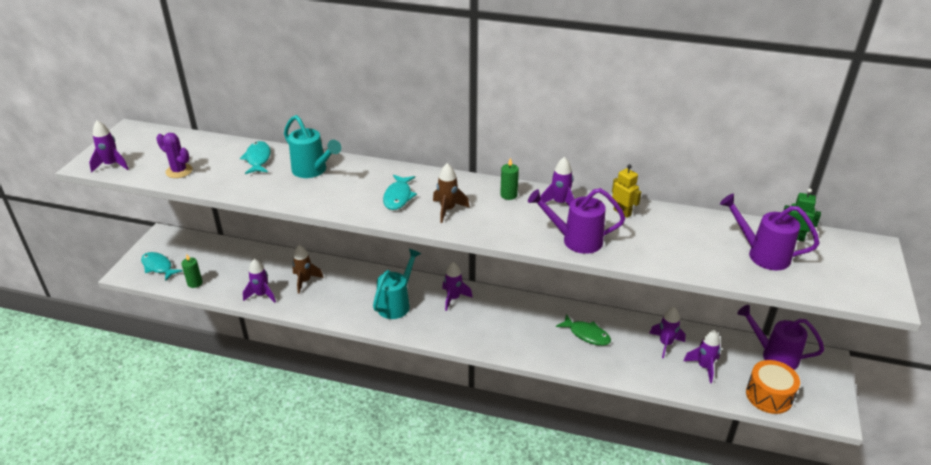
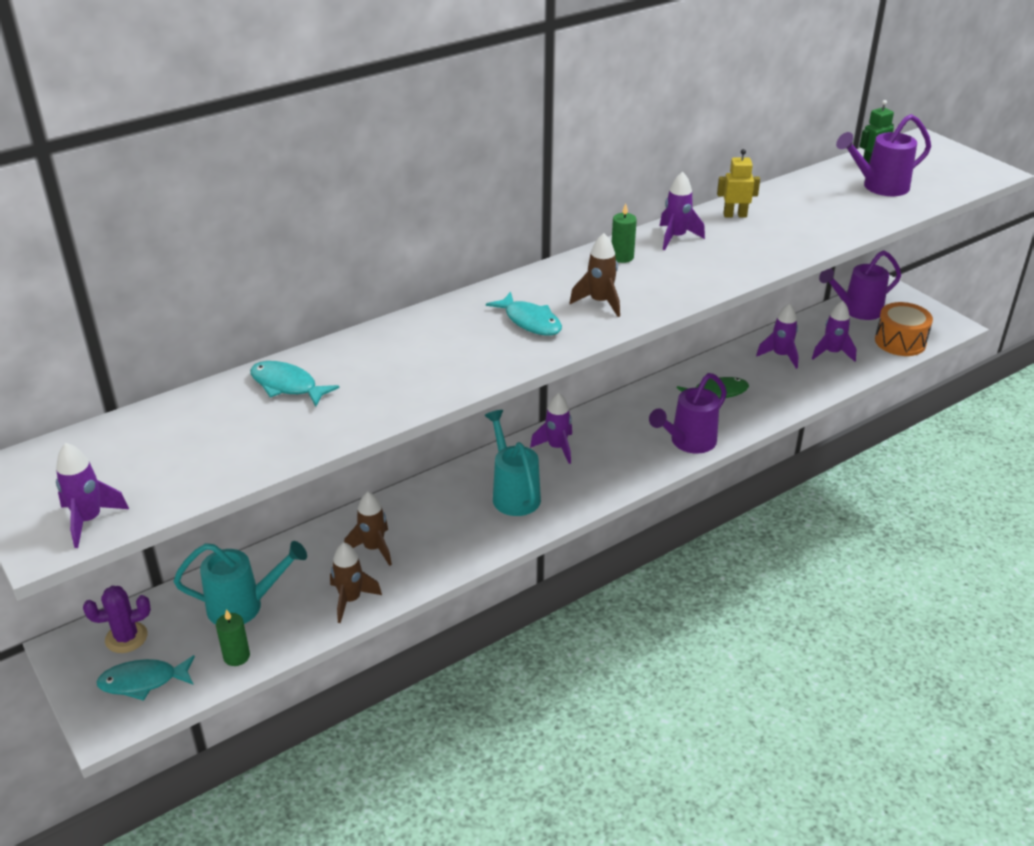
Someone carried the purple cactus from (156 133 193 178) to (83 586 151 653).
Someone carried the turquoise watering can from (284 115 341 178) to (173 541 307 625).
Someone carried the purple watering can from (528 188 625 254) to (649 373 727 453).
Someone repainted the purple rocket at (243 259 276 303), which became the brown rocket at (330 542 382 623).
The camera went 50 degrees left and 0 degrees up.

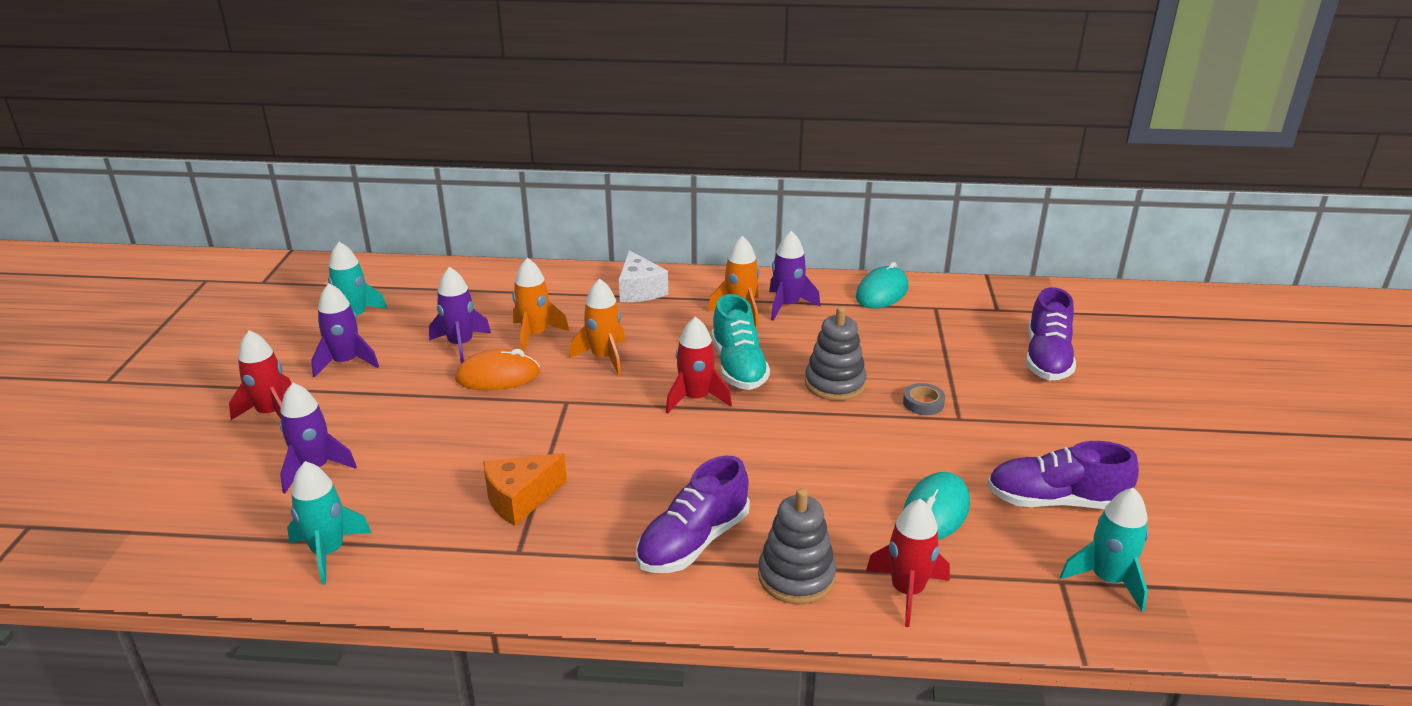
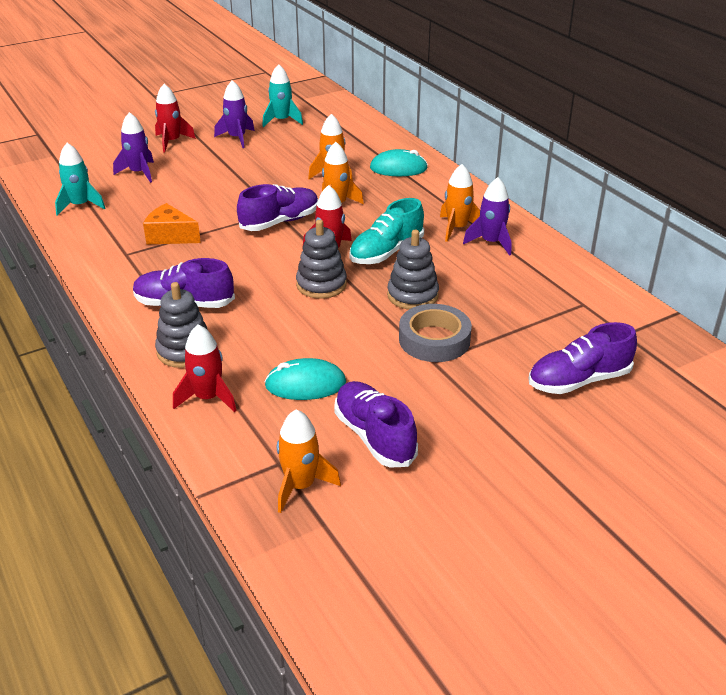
Someone took away the purple rocket at (429 267 491 363).
Someone took away the orange mouse at (455 349 540 390).
Someone took away the white cheese at (619 250 668 302).
Someone put down the purple shoe at (237 184 318 231).
Someone put down the grey stacking toy at (296 219 347 299).
Someone carried the turquoise mouse from (856 262 908 308) to (370 149 428 176).
Someone repainted the turquoise rocket at (1060 487 1148 611), which became the orange rocket at (277 409 341 513).
Someone scaled the grey tape at (903 383 945 415) by 2.01.
The camera went 55 degrees right and 5 degrees up.

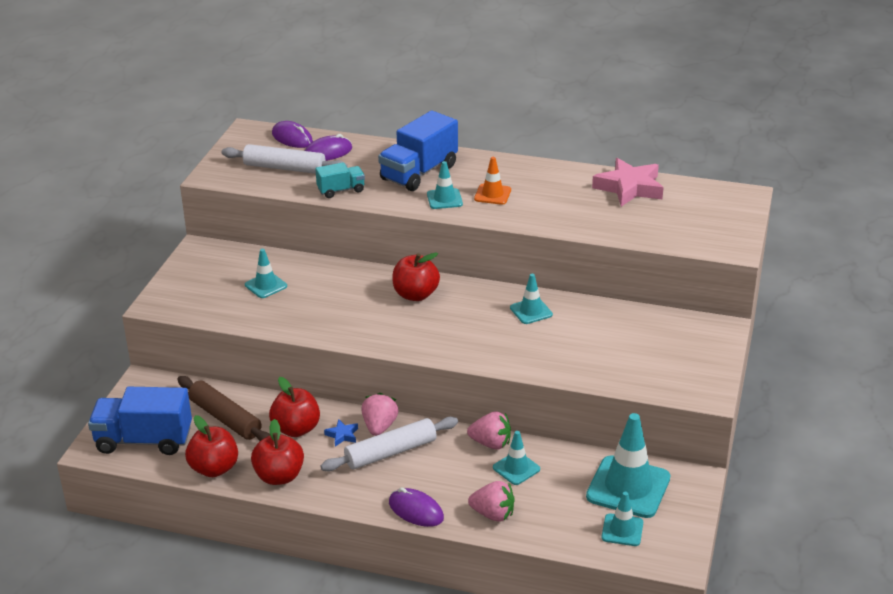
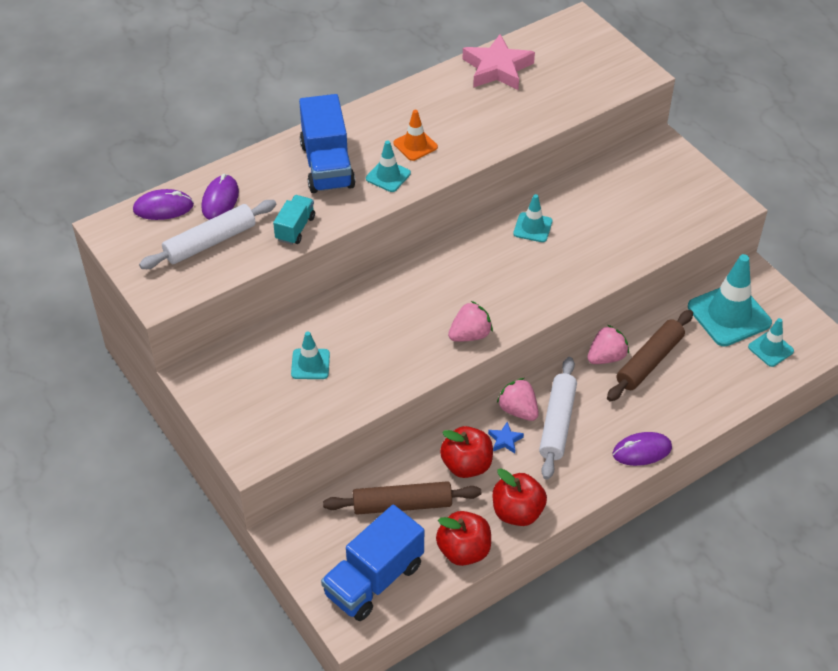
Someone took away the red apple at (392 253 440 301).
Someone carried the pink strawberry from (468 481 515 522) to (448 301 493 342).
Someone swapped the turquoise traffic cone at (493 431 540 485) for the brown rolling pin at (607 310 693 402).
The camera went 50 degrees left and 15 degrees up.

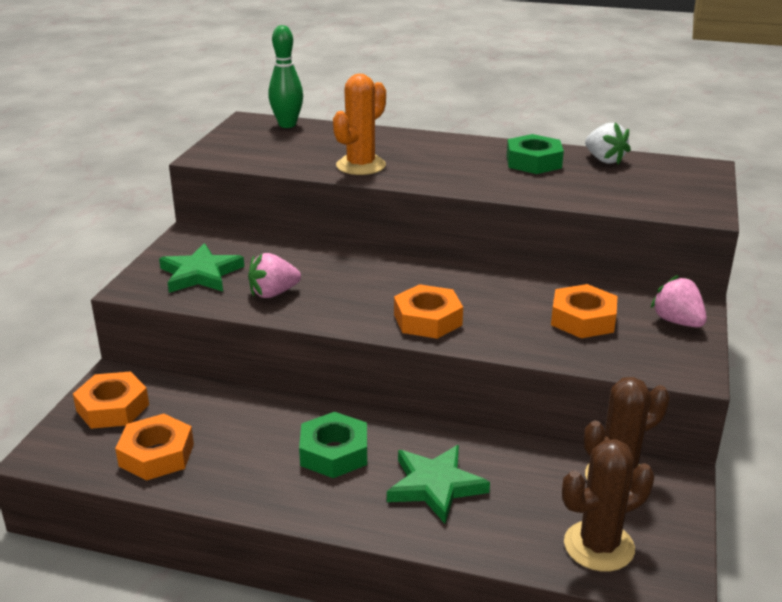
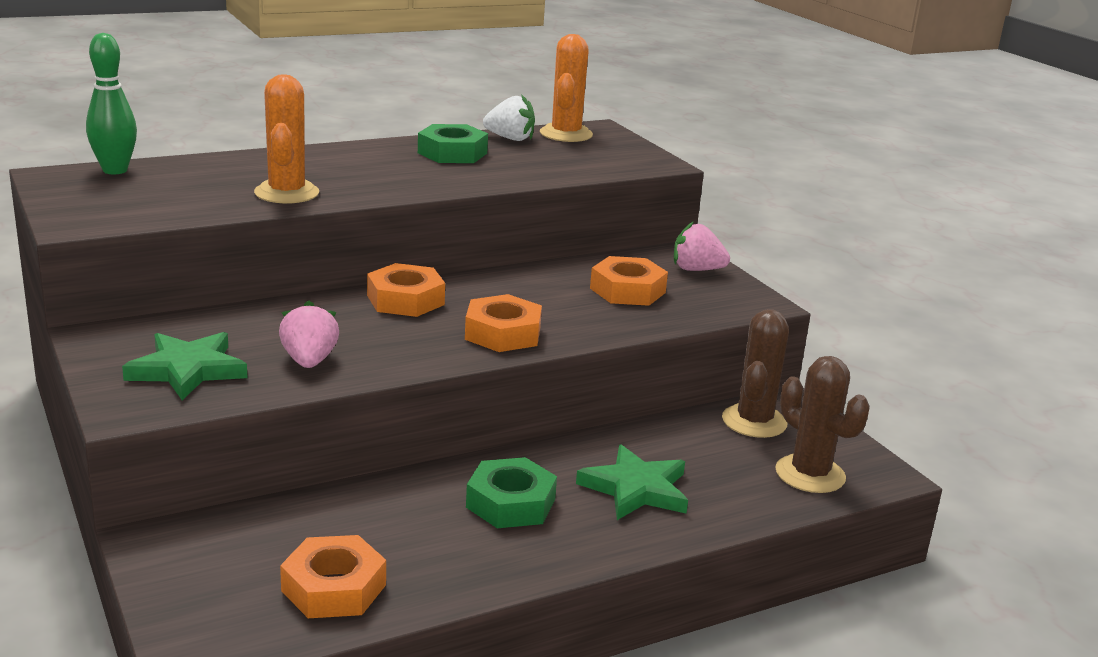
Someone put down the orange cactus at (540 34 593 142).
Someone carried the orange nut from (73 371 149 429) to (367 263 445 317).
Someone rotated the pink strawberry at (248 253 301 298) by 150 degrees clockwise.
Someone rotated the brown cactus at (562 439 654 572) by 60 degrees counterclockwise.
The camera went 45 degrees left and 5 degrees down.

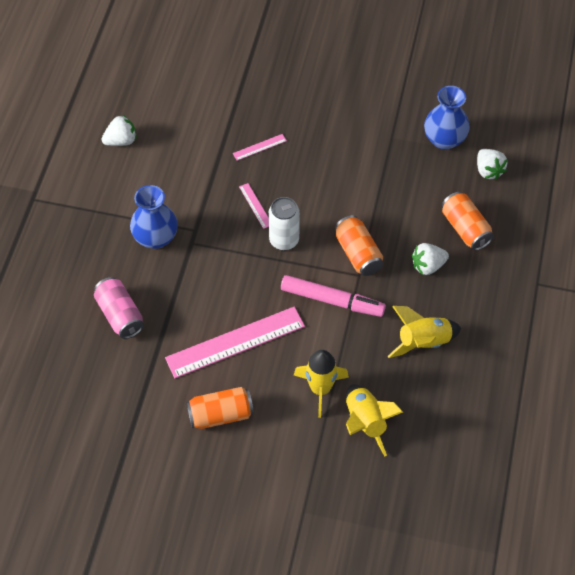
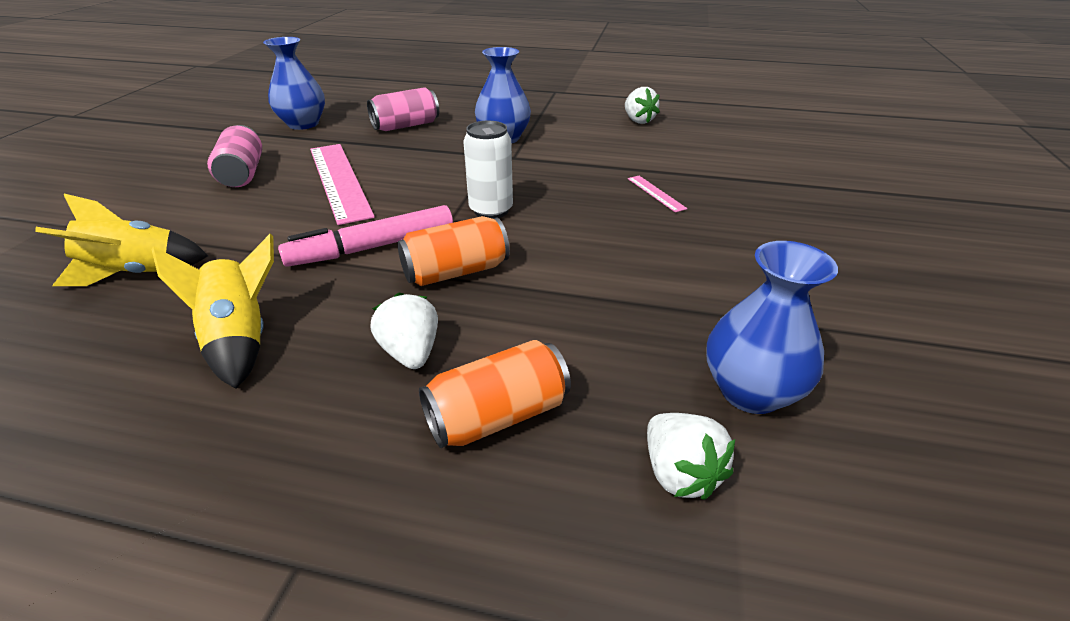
Someone took away the pink ruler at (239 183 269 229).
Someone took away the yellow rocket at (294 350 349 418).
Someone put down the blue vase at (263 37 325 130).
Someone repainted the orange can at (186 387 254 429), which became the pink can at (207 125 262 187).
Someone rotated the pink marker at (281 275 386 317) by 45 degrees clockwise.
Someone rotated the white strawberry at (477 149 507 180) by 90 degrees counterclockwise.
The camera went 90 degrees right and 20 degrees down.

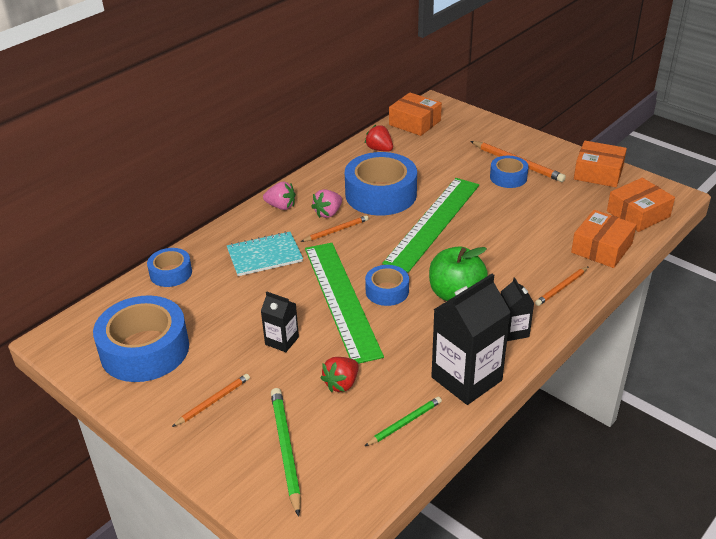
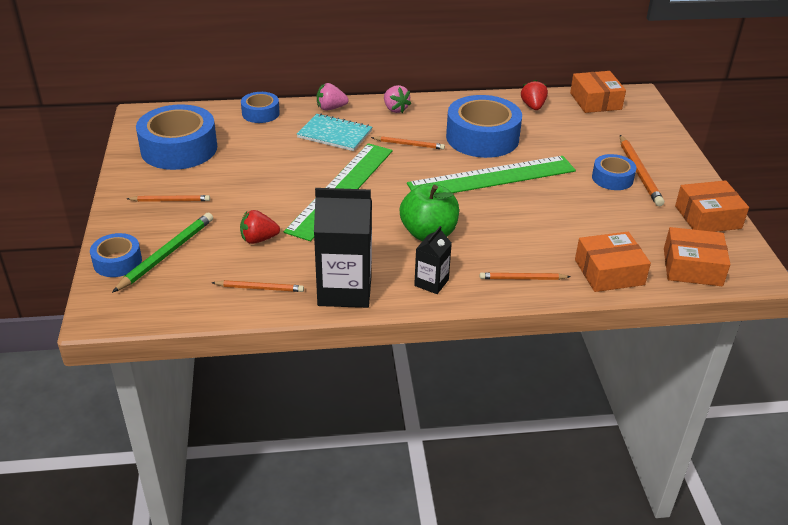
Someone took away the black carton at (261 291 299 352).
Someone carried the pink strawberry from (311 189 342 218) to (317 83 349 110).
Someone carried the blue tape from (365 265 409 306) to (90 233 142 277).
Someone repainted the green pencil at (365 397 442 446), which became the orange pencil at (212 280 304 292).
Someone rotated the orange box at (574 141 627 187) by 75 degrees counterclockwise.
The camera went 40 degrees right and 0 degrees up.

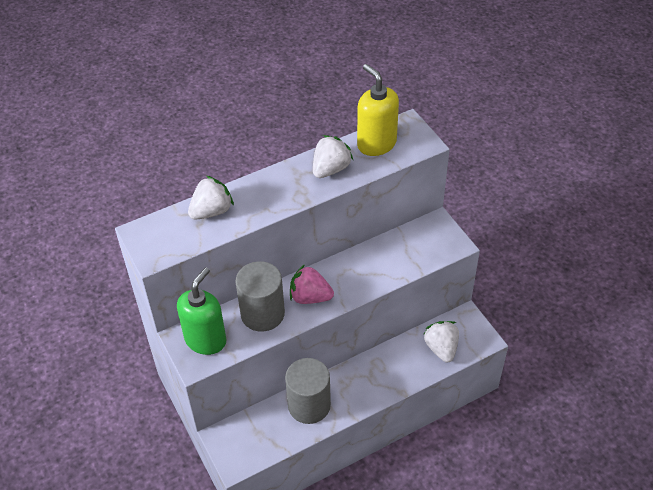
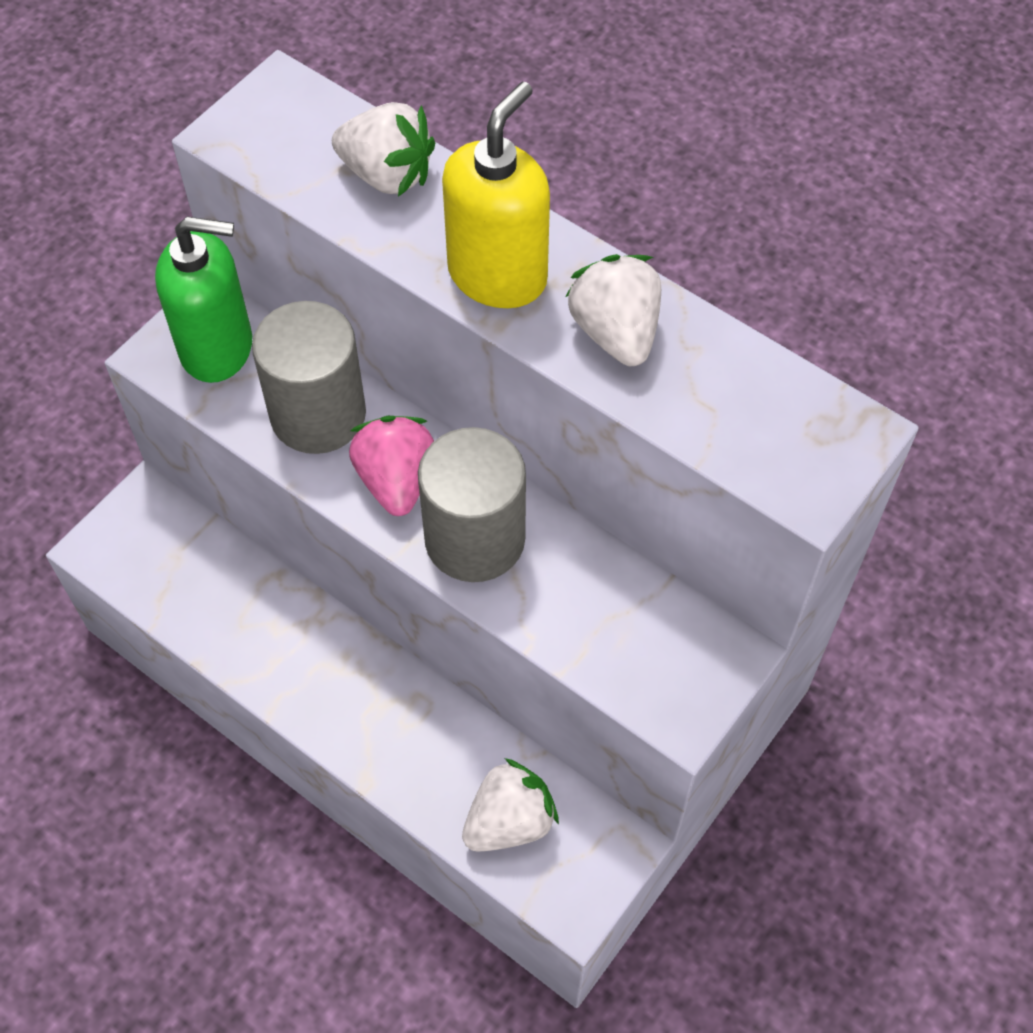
Someone carried the grey cylinder from (285 358 331 424) to (418 427 526 582).
Someone carried the yellow soap dispenser from (357 64 399 156) to (442 82 550 308).
Someone rotated the white strawberry at (313 135 353 178) by 120 degrees counterclockwise.
The camera went 65 degrees right and 10 degrees up.

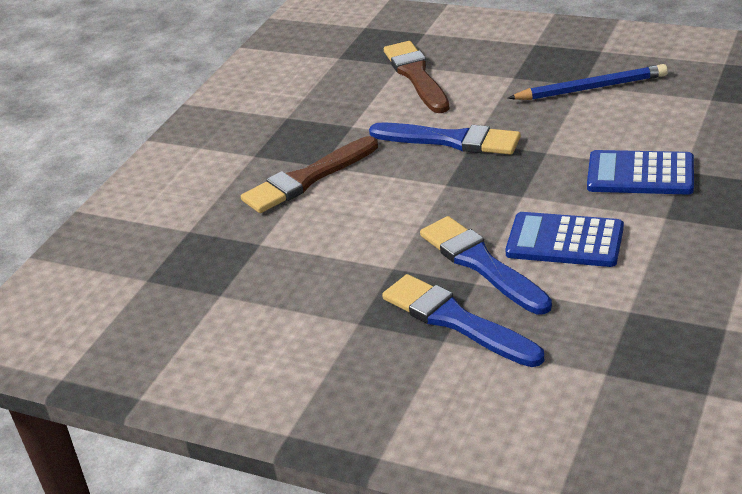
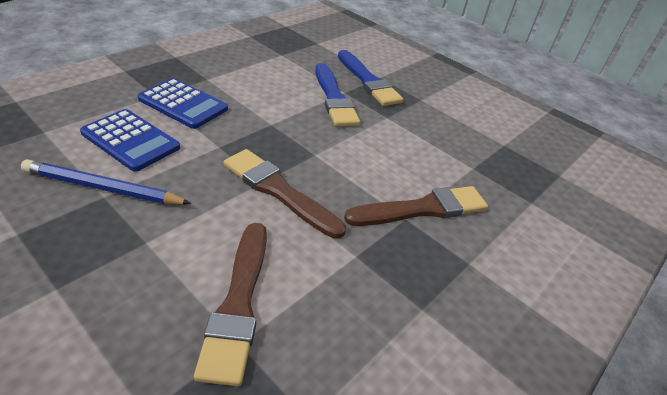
Someone carried the blue calculator from (506 212 624 267) to (80 109 180 172).
Someone repainted the blue brush at (369 123 521 155), which became the brown brush at (224 149 346 239).
The camera went 170 degrees left and 5 degrees up.

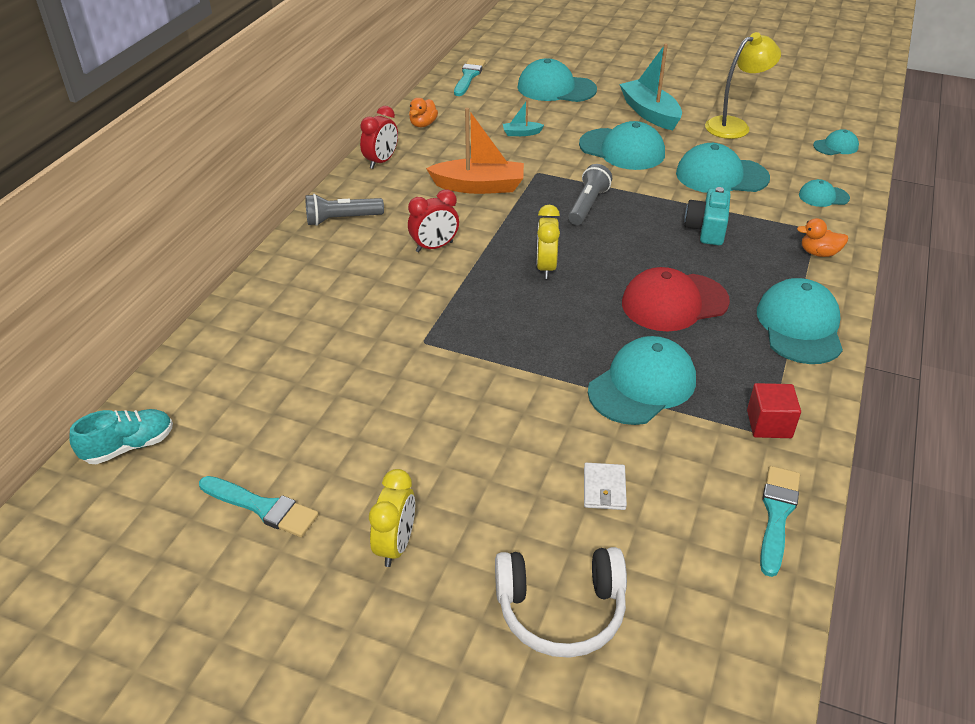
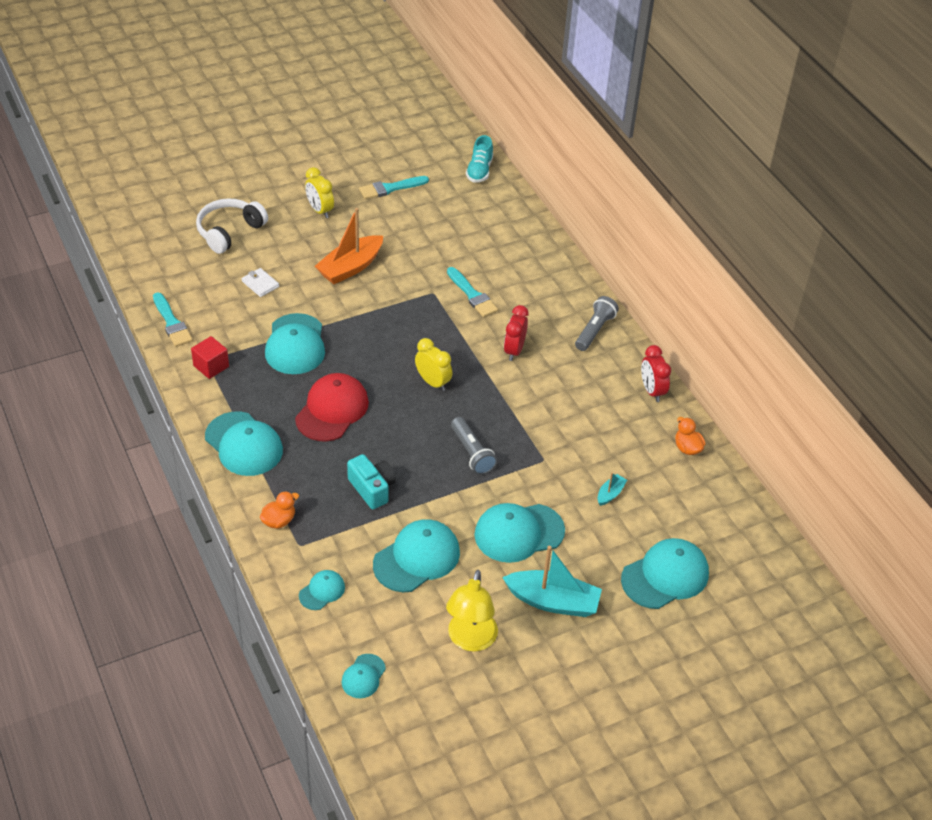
Someone carried the orange boat from (426 108 524 194) to (315 208 383 284).
Someone carried the turquoise brush from (454 58 486 96) to (447 267 498 317).
The camera went 130 degrees right and 5 degrees up.

